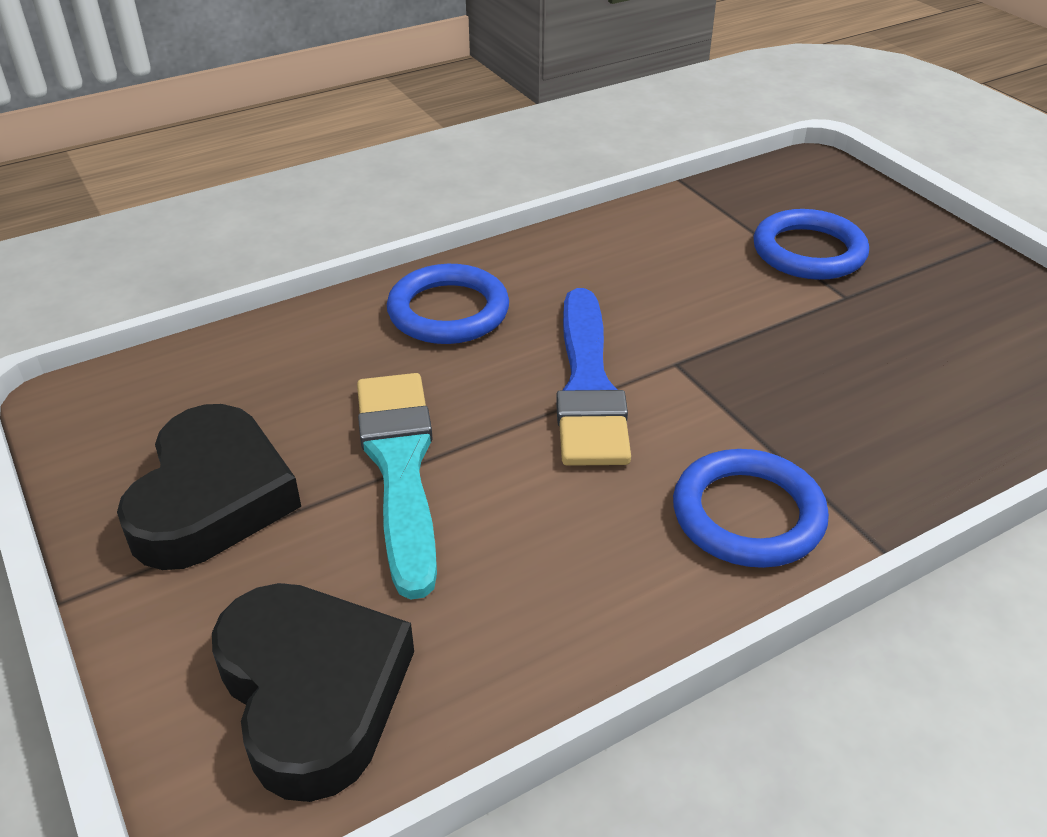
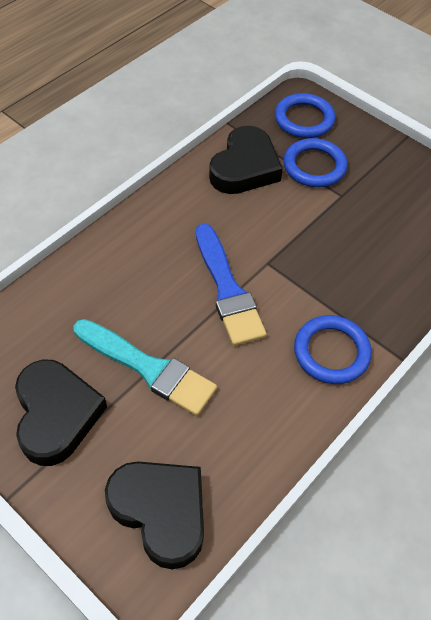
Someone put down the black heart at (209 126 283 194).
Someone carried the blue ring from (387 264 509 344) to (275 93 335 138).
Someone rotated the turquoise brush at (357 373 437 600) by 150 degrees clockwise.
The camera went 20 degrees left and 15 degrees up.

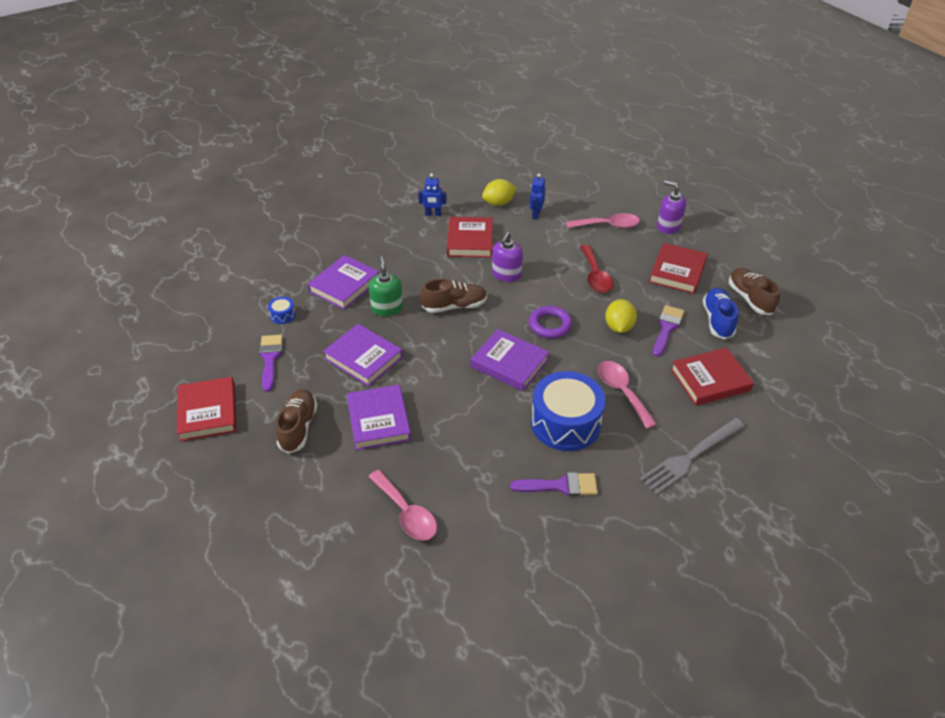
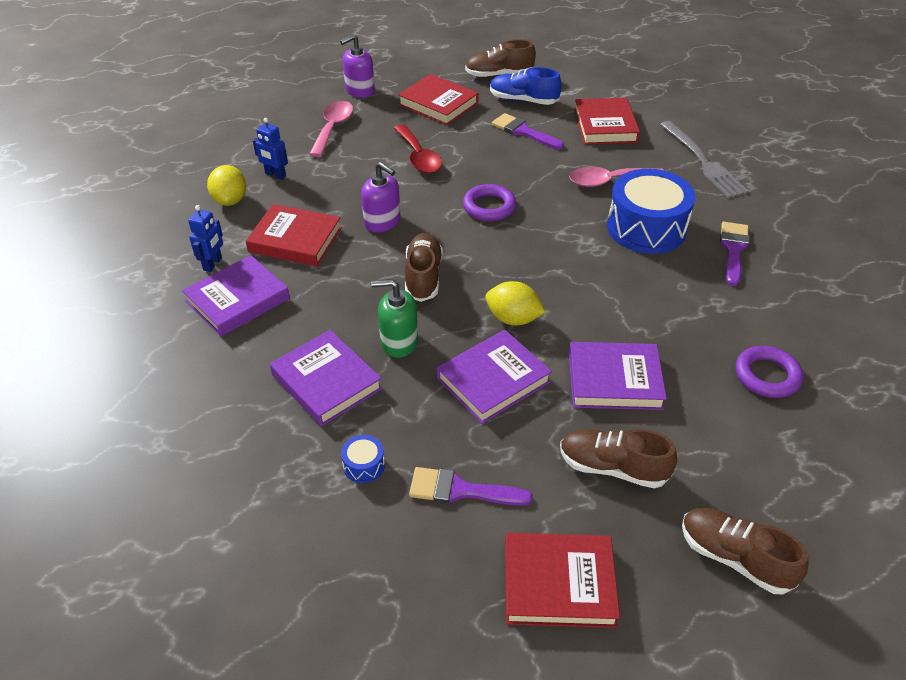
Someone put down the brown shoe at (682 508 809 594).
Someone carried the purple book from (471 329 549 391) to (182 255 290 337).
Someone carried the yellow lemon from (605 299 637 333) to (485 281 546 325).
Someone swapped the pink spoon at (368 470 437 541) for the purple ring at (735 346 803 398).
Someone rotated the red spoon at (580 245 613 293) by 60 degrees clockwise.
The camera went 75 degrees left and 0 degrees up.

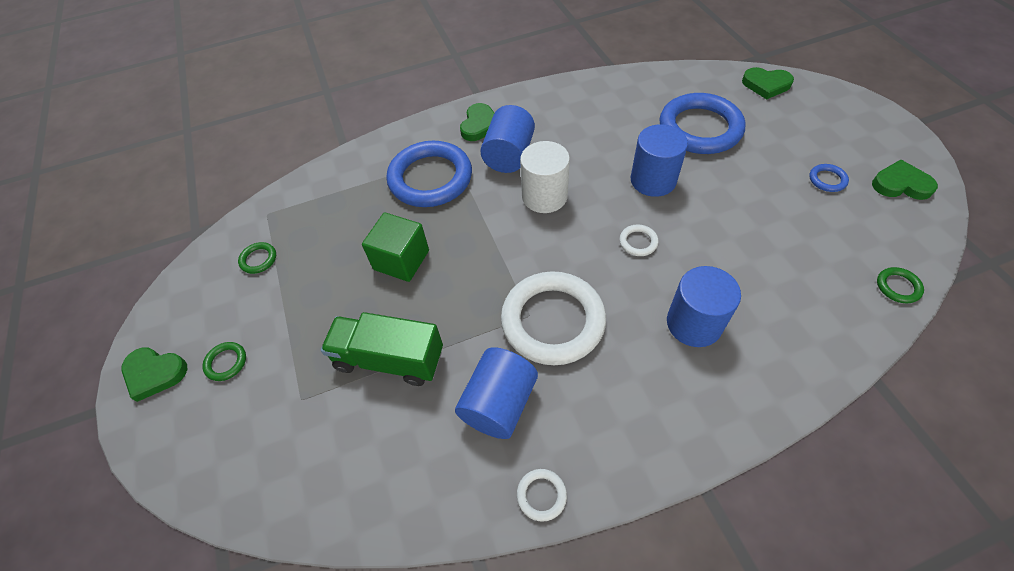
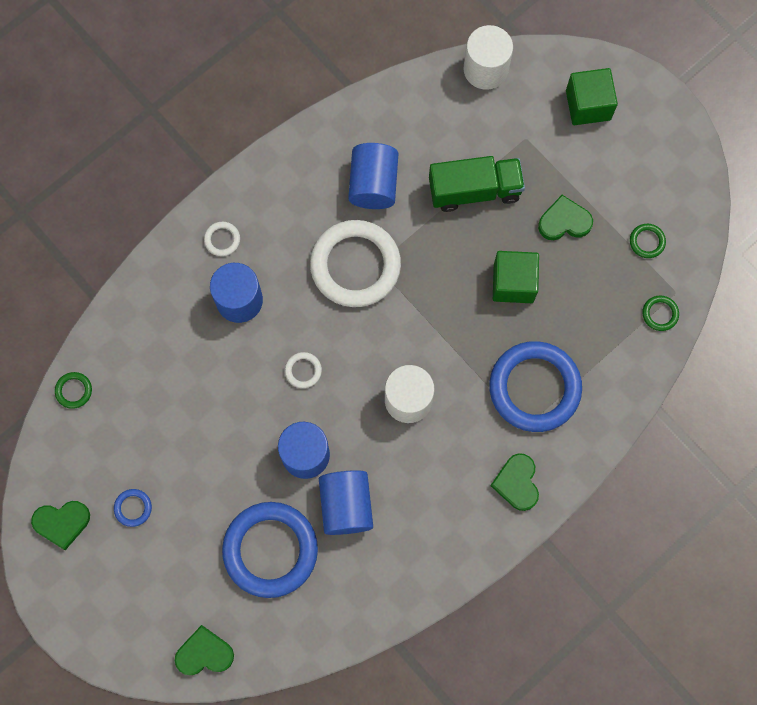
Someone put down the white cylinder at (464 25 513 90).
Someone put down the green cube at (566 68 618 125).
Someone carried the green heart from (121 347 187 402) to (538 195 593 240).
Someone carried the green ring from (202 342 246 381) to (642 296 679 331).
Someone carried the blue cylinder from (480 105 535 173) to (319 470 373 535).
Someone carried the white ring from (517 469 567 522) to (204 222 240 256).
The camera went 155 degrees right and 20 degrees up.

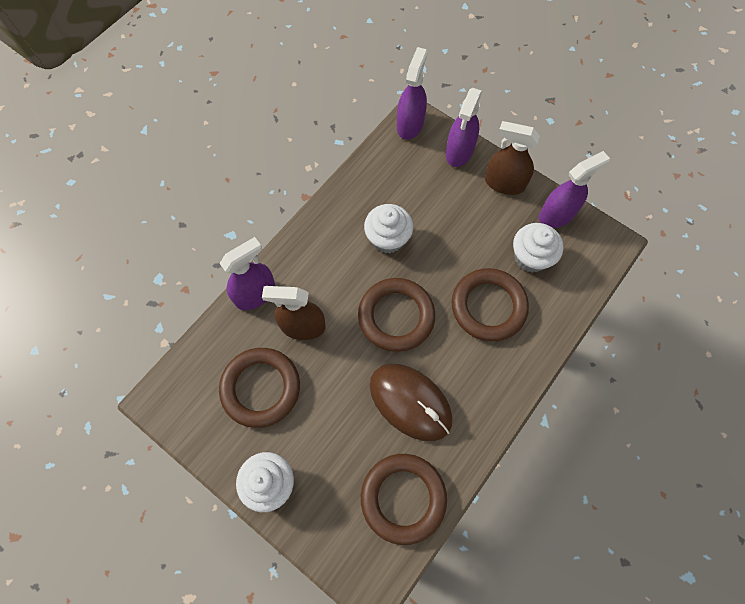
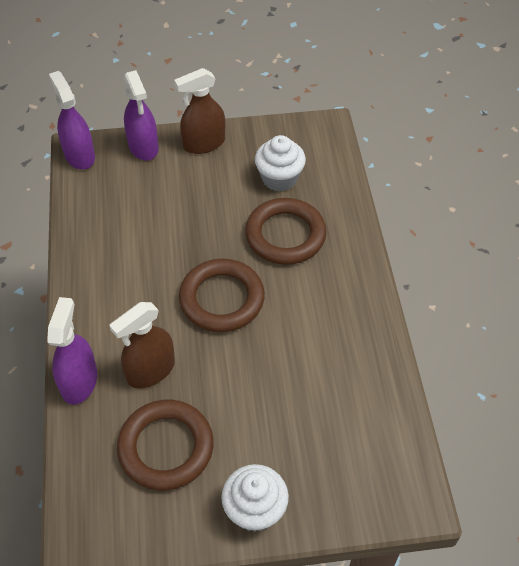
Someone took away the brown ring at (361 454 447 545).
Someone took away the white cupcake at (364 204 413 253).
Someone took away the brown mouse at (370 364 453 441).
Someone took away the purple spray bottle at (539 151 610 228).
The camera went 45 degrees left and 15 degrees down.

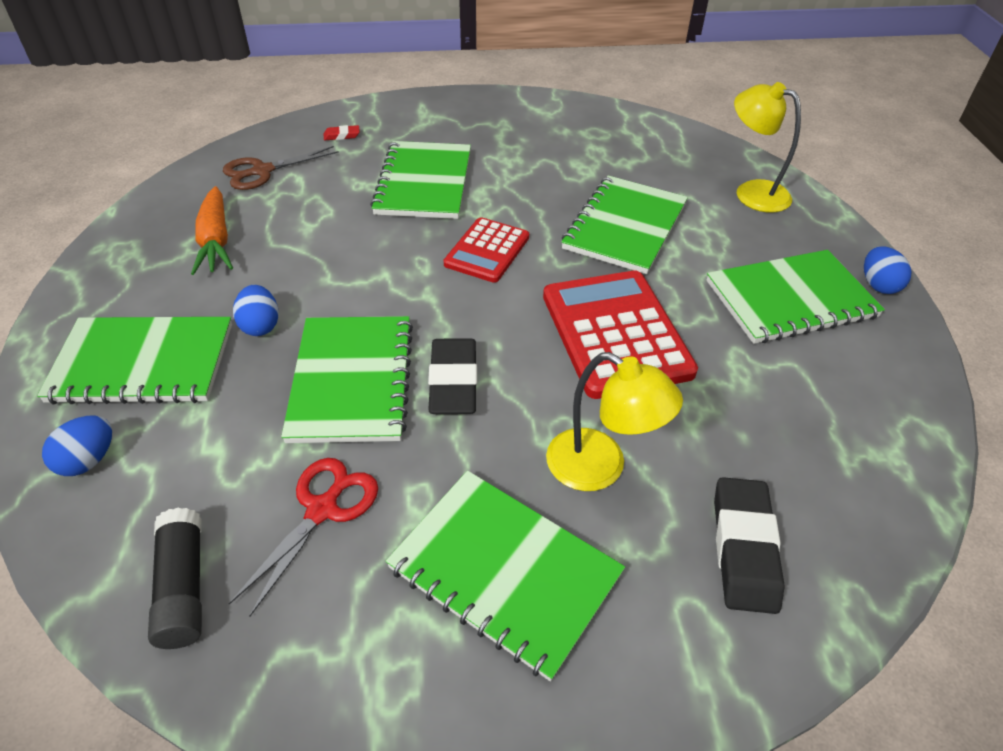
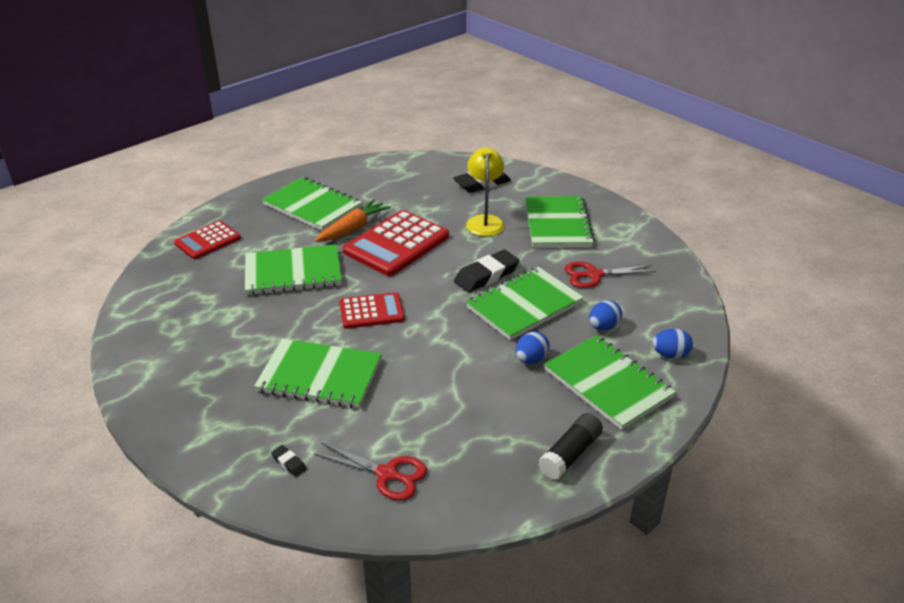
Someone carried the black glue stick from (148 508 202 649) to (538 413 603 480).
Someone carried the orange carrot from (191 186 233 275) to (315 199 391 242).
Someone carried the blue egg from (864 246 912 294) to (589 300 622 330).
Someone swapped the yellow lamp at (734 82 801 213) for the red calculator at (174 221 241 259).
Someone repainted the brown scissors at (223 146 339 190), which became the red scissors at (314 442 427 500).
Someone repainted the red eraser at (324 125 360 140), which became the black eraser at (271 445 307 477).
Someone rotated the green notebook at (370 141 471 219) by 45 degrees clockwise.
The camera went 125 degrees left and 10 degrees down.

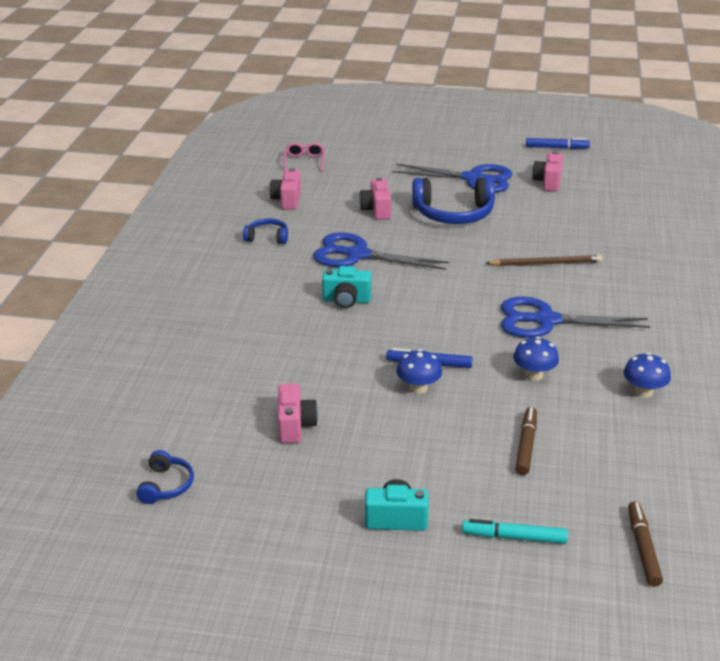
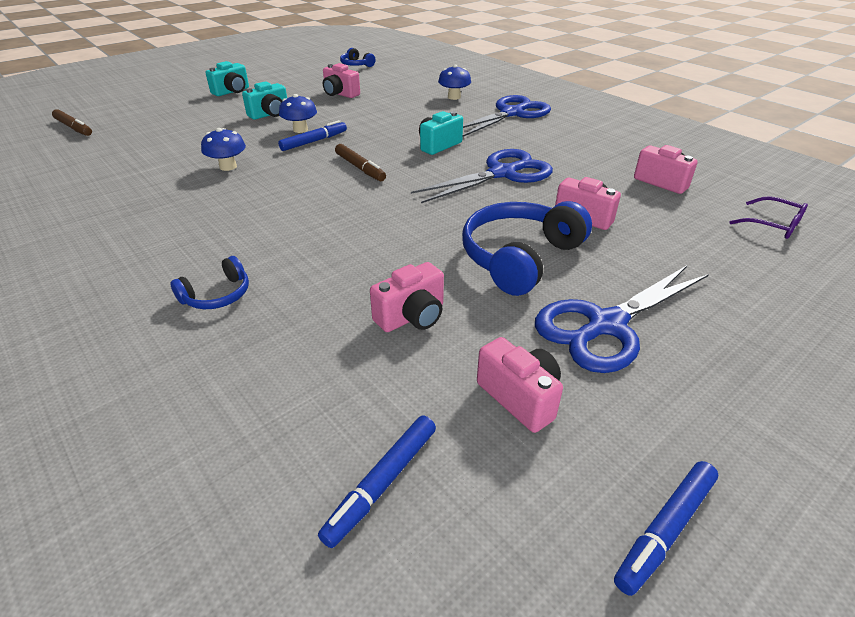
Someone took away the turquoise marker at (462 519 568 544).
Someone took away the brown pencil at (486 255 602 266).
Someone put down the turquoise camera at (242 81 287 120).
Someone put down the blue marker at (318 416 436 548).
Someone put down the pink camera at (370 262 444 332).
Someone carried the blue headphones from (243 218 288 244) to (170 256 249 309).
Someone carried the blue scissors from (501 297 650 338) to (463 95 551 137).
Someone carried the brown marker from (515 407 537 475) to (335 144 386 181).
Someone carried the blue mushroom from (623 352 671 398) to (438 65 471 100).
Someone repainted the pink glasses at (283 143 325 172), which became the purple glasses at (729 196 808 239).
The camera went 130 degrees right and 5 degrees up.

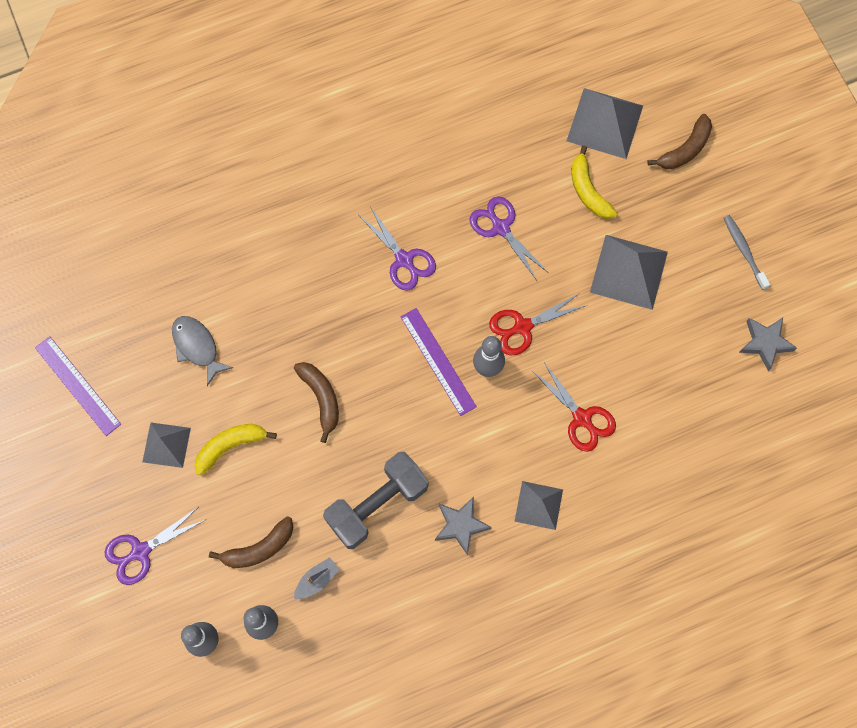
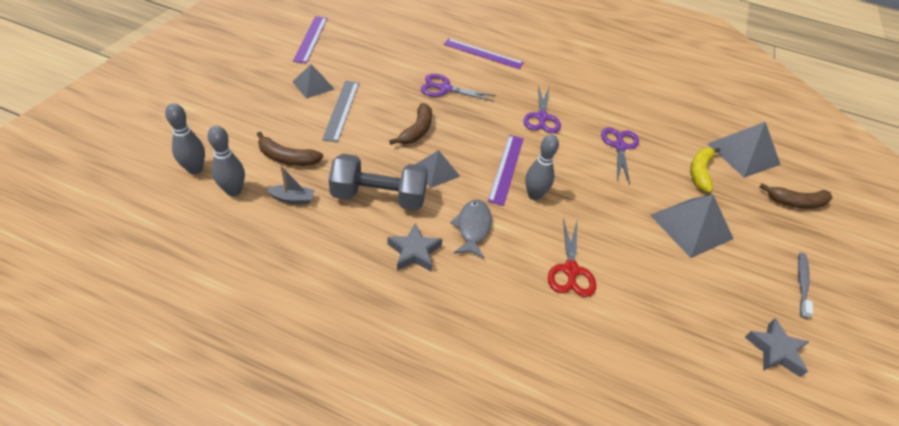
Someone took away the red scissors at (489 293 587 355).
Someone put down the purple ruler at (444 38 524 69).
Someone carried the purple scissors from (105 507 205 585) to (420 74 496 102).
Someone carried the grey fish from (172 316 233 386) to (450 200 492 259).
Someone carried the grey pyramid from (514 481 563 530) to (415 150 460 188).
Someone swapped the yellow banana at (195 424 277 476) for the grey ruler at (322 81 359 142).
The camera went 40 degrees right and 25 degrees down.

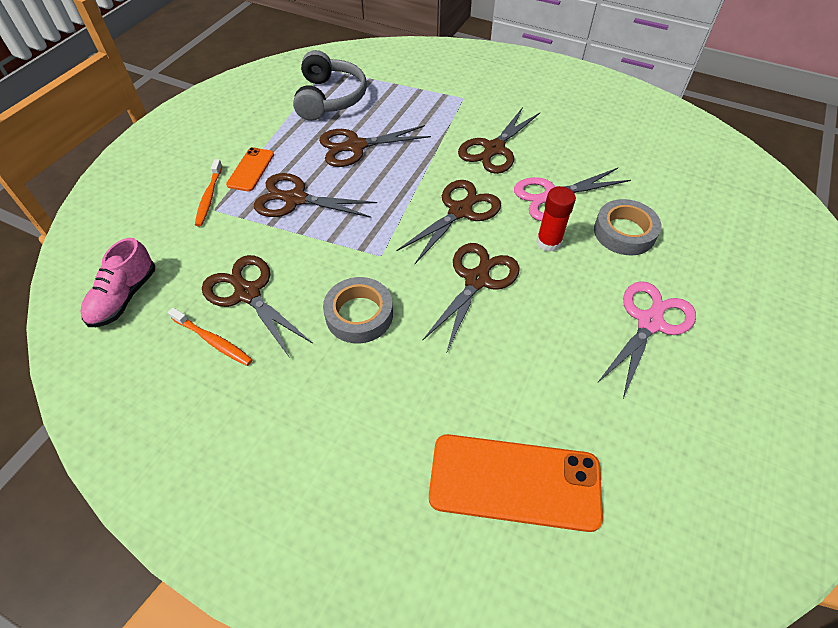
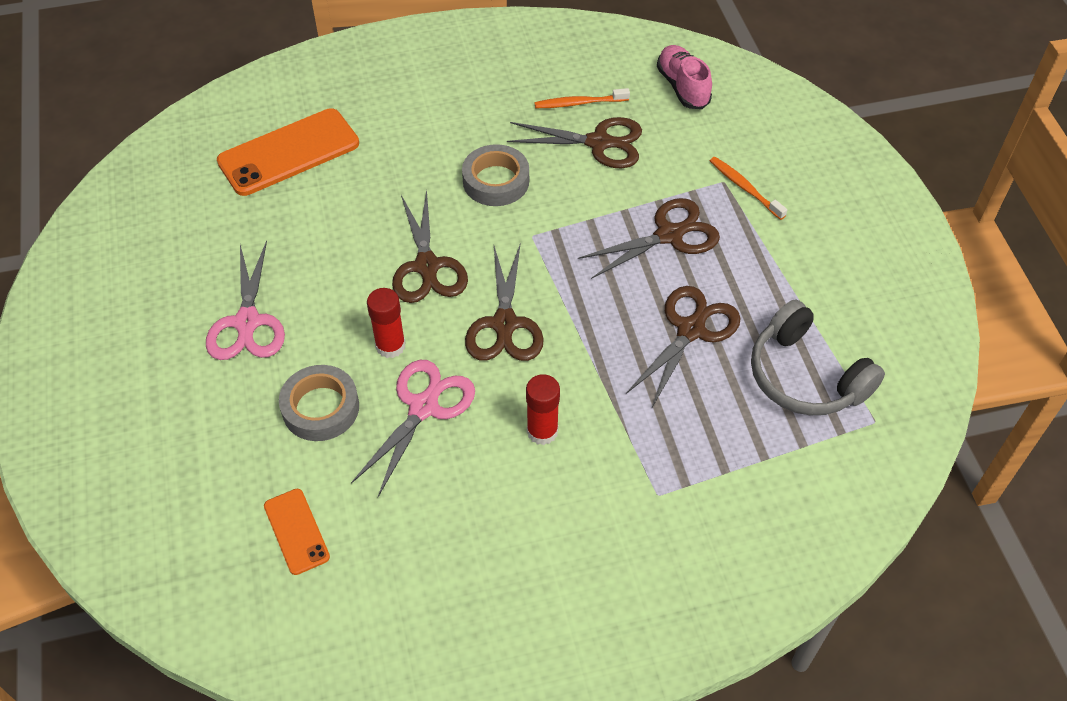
Someone carried the orange phone from (226 147 274 192) to (264 489 330 575).
Someone swapped the brown scissors at (458 107 540 174) for the red glue stick at (526 374 560 445).
The camera went 140 degrees right and 0 degrees up.

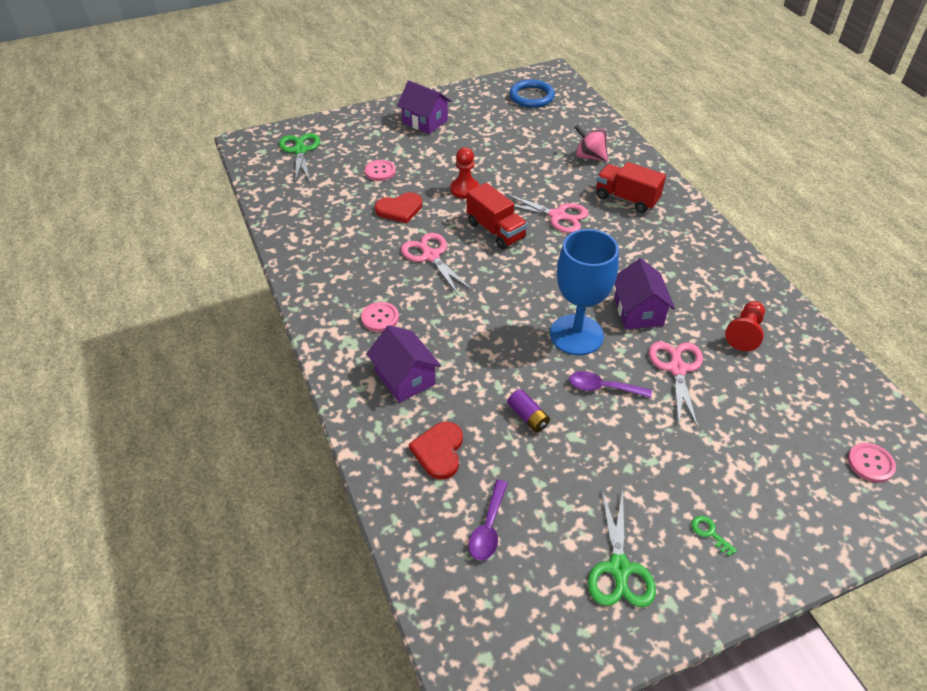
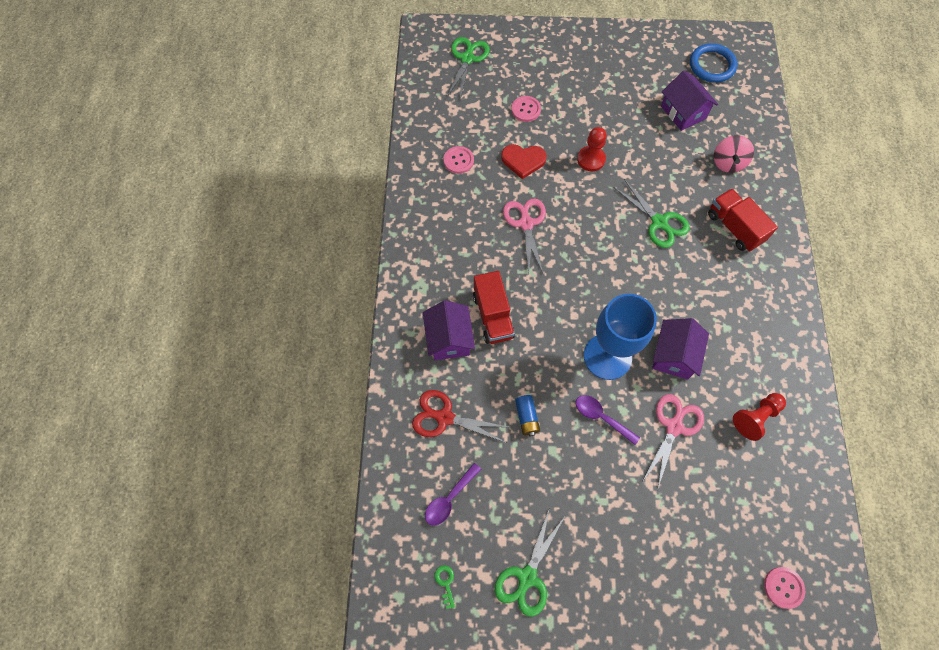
Someone carried the pink button from (361 302 399 332) to (444 146 474 174).
Someone carried the purple house from (397 81 452 134) to (661 70 718 131).
Someone carried the red truck from (467 183 528 249) to (473 271 515 344).
Someone carried the green key from (692 516 737 557) to (434 565 455 609).
Someone swapped the red heart at (409 422 463 480) for the red scissors at (412 390 508 443).
Someone repainted the pink scissors at (505 193 588 233), which became the green scissors at (613 179 690 248).
Someone repainted the purple battery at (507 389 550 432), which became the blue battery at (515 395 540 436).
Someone rotated the pink spinning top at (575 125 608 162) by 135 degrees counterclockwise.
The camera went 25 degrees right and 20 degrees up.

